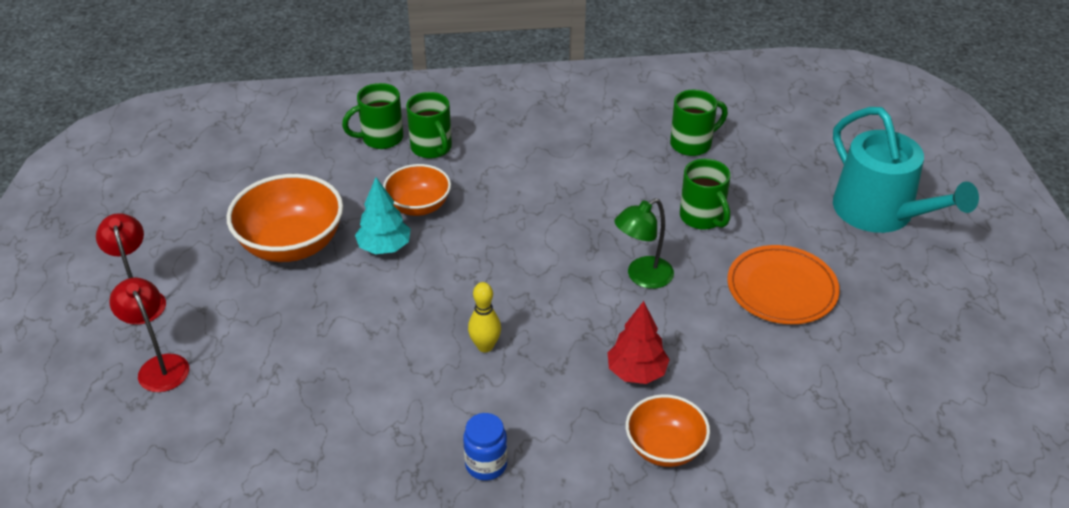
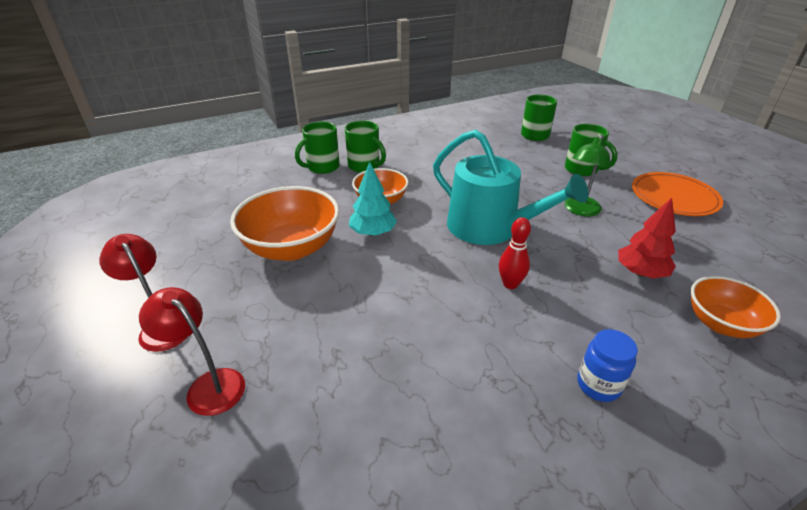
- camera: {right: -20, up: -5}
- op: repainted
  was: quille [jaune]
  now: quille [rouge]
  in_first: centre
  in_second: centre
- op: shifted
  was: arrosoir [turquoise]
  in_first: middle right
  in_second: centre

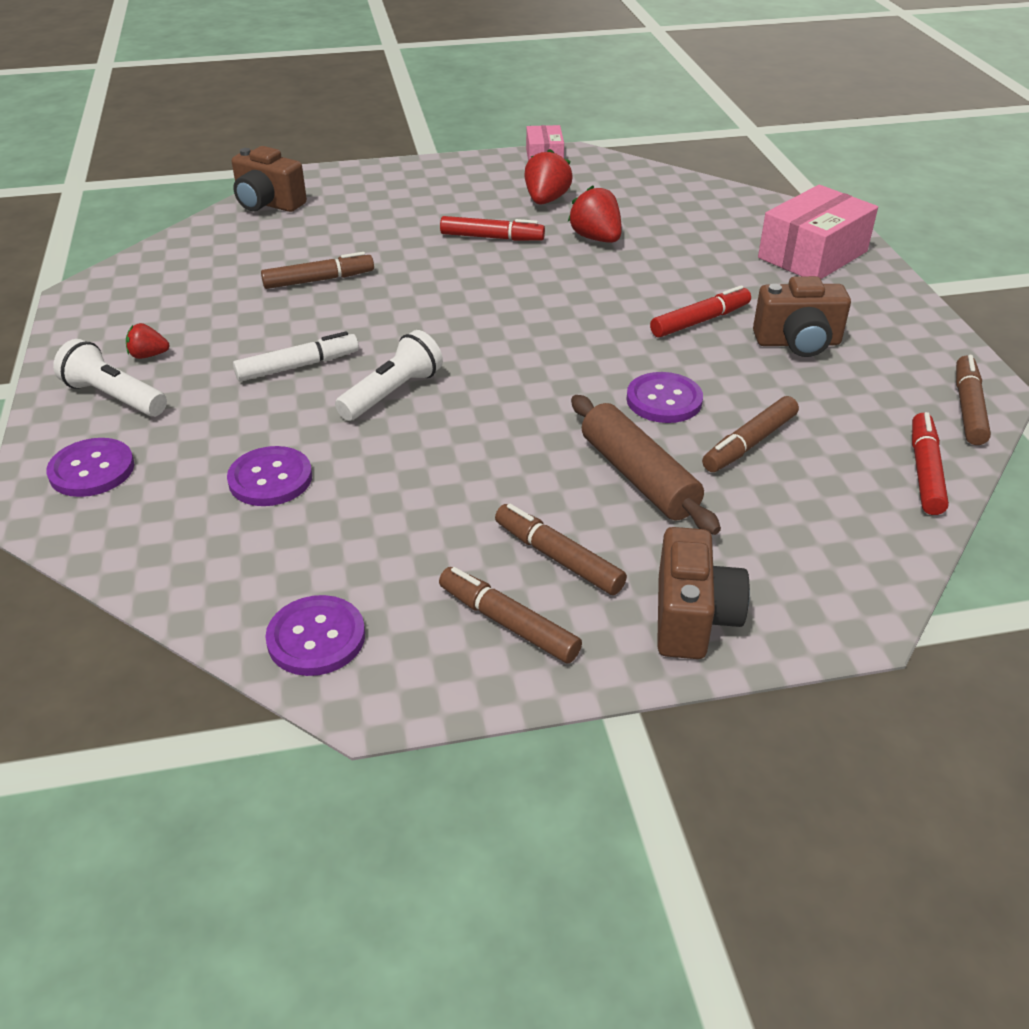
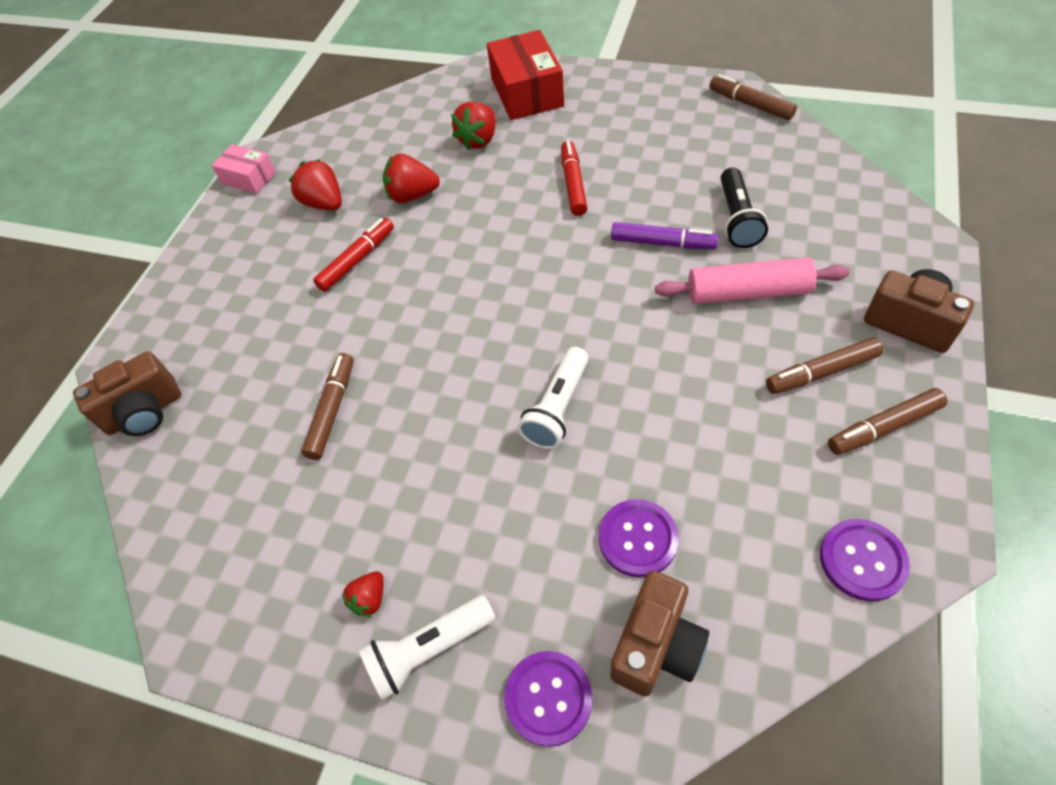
- camera: {right: -55, up: 15}
- op: gone
  was: feutre [blanc]
  in_first: middle left
- op: rotated
  was: lampe de poche [blanc] (no. 2 from left)
  in_first: centre
  in_second: centre
  clockwise: -135
- op: repainted
  was: rouleau à pâtisserie [marron]
  now: rouleau à pâtisserie [rose]
  in_first: centre
  in_second: middle right
- op: swapped
  was: bouton [violet] (no. 4 from left)
  now: feutre [violet]
  in_first: centre
  in_second: top centre
- op: swapped
  was: feutre [marron] (no. 4 from left)
  now: lampe de poche [noir]
  in_first: middle right
  in_second: top right
- op: shifted
  was: appareil photo [marron] (no. 3 from left in the first image)
  now: appareil photo [marron] (no. 2 from left)
  in_first: top right
  in_second: bottom centre
- op: repainted
  was: boîte [rose] (no. 2 from left)
  now: boîte [rouge]
  in_first: top right
  in_second: top centre
- op: gone
  was: feutre [rouge] (no. 3 from left)
  in_first: middle right
- op: new
  now: fraise [rouge] (no. 4 from left)
  in_second: top centre

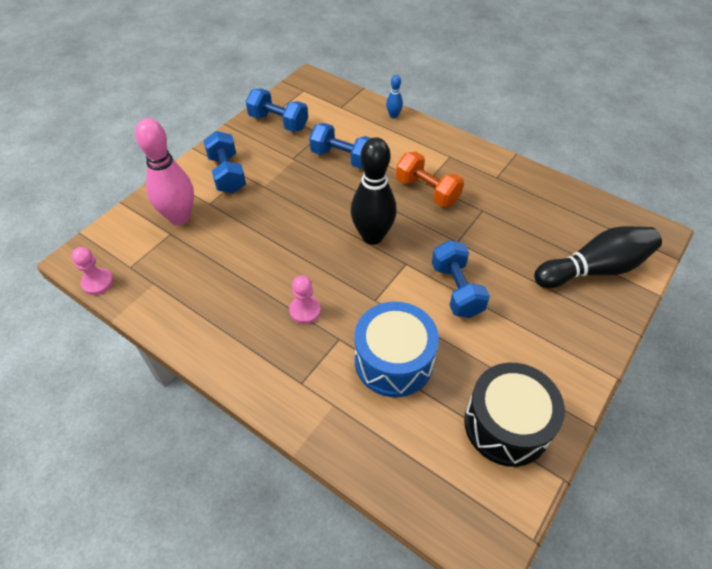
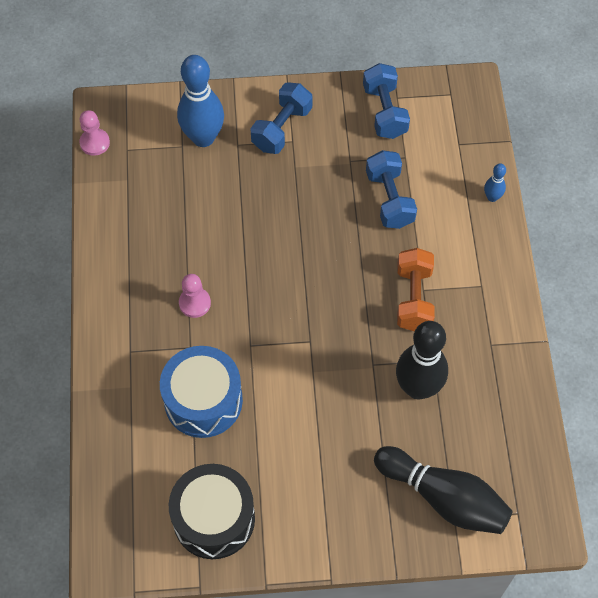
- camera: {right: 50, up: 10}
- op: repainted
  was: quille [rose]
  now: quille [bleu] (no. 1 from left)
  in_first: top left
  in_second: top centre
- op: shifted
  was: quille [noir] (no. 1 from left)
  in_first: centre
  in_second: middle right
- op: gone
  was: haltère [bleu] (no. 4 from left)
  in_first: centre

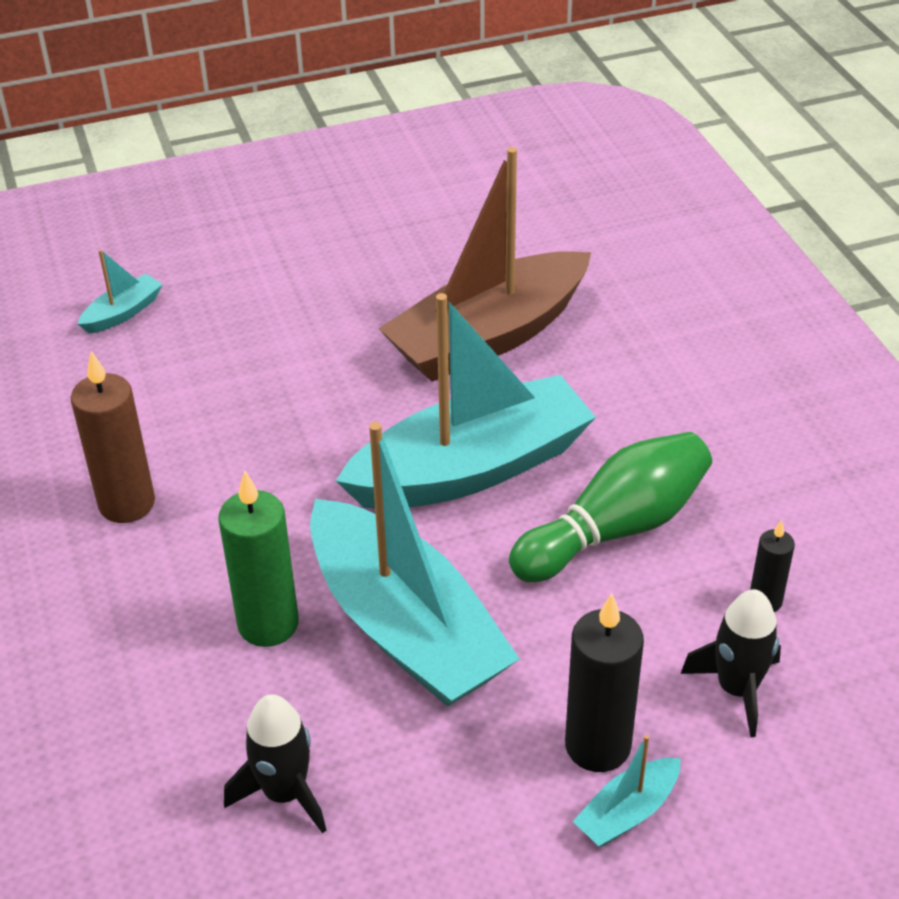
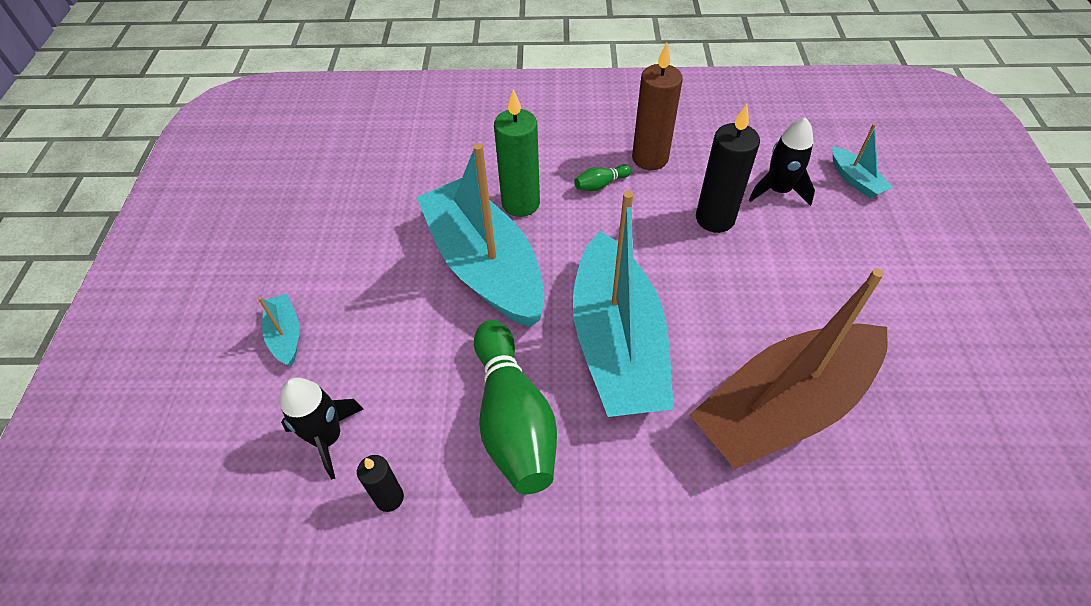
- camera: {right: 110, up: 10}
- op: shifted
  was: fusée [noir] (no. 1 from left in the first image)
  now: fusée [noir] (no. 2 from left)
  in_first: bottom left
  in_second: top right
- op: rotated
  was: bateau [turquoise] (no. 2 from left)
  in_first: centre
  in_second: centre
  clockwise: 75
- op: rotated
  was: bateau [marron]
  in_first: top centre
  in_second: middle right
  clockwise: -105
- op: shifted
  was: bougie [noir] (no. 1 from left in the first image)
  now: bougie [noir] (no. 2 from left)
  in_first: bottom right
  in_second: top right
- op: new
  now: quille [vert] (no. 2 from left)
  in_second: top centre

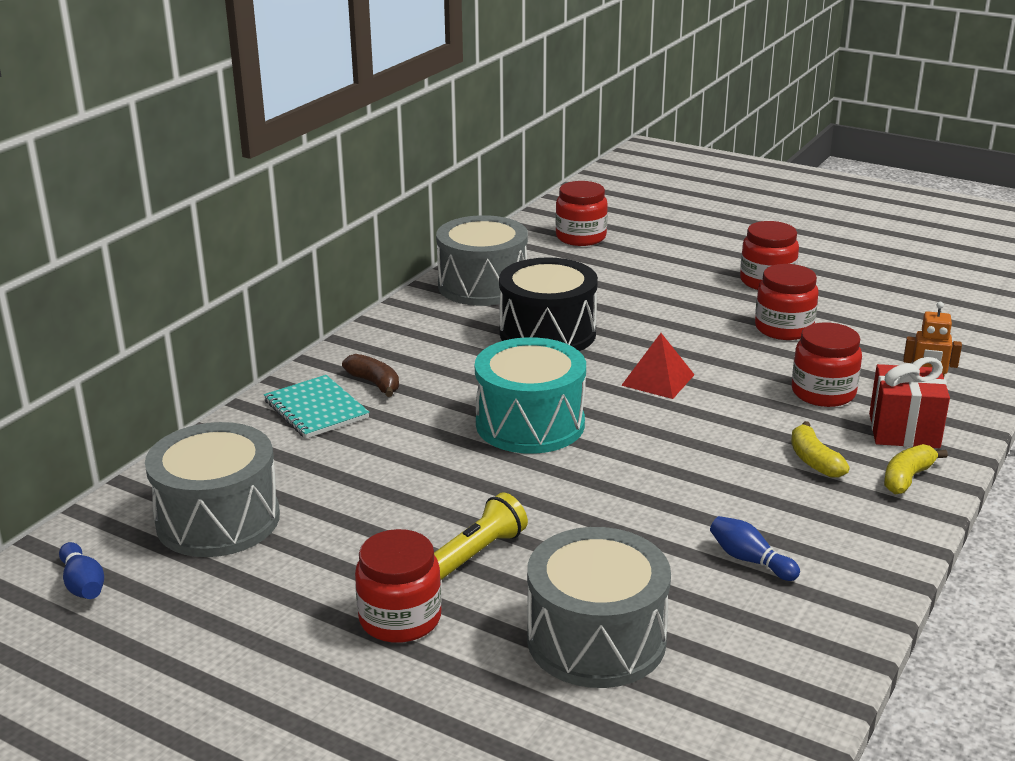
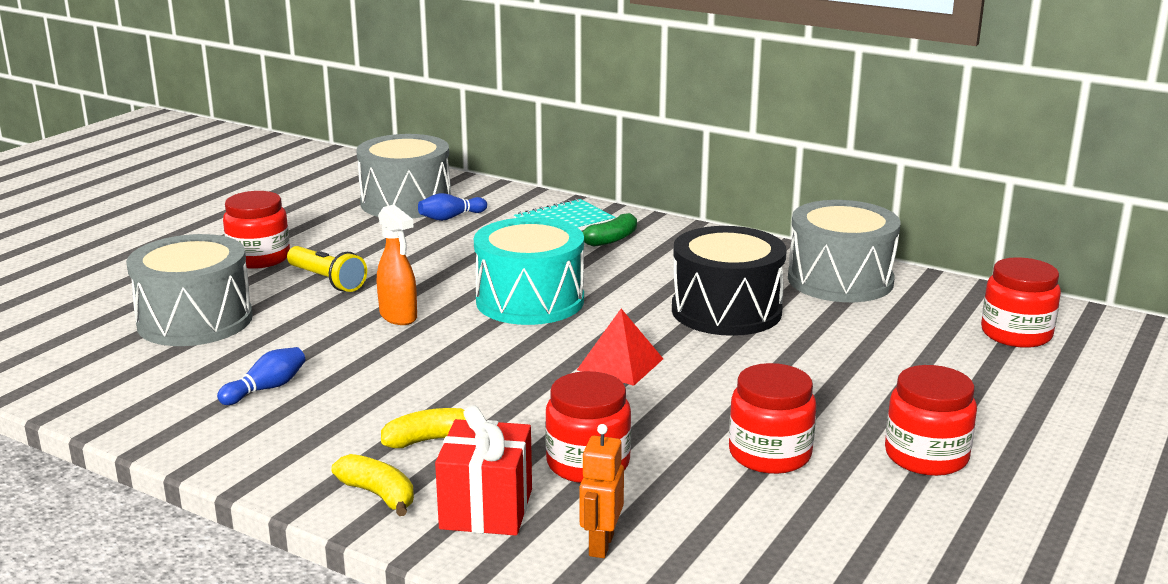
- camera: {right: 90, up: -5}
- op: shifted
  was: quille [bleu] (no. 1 from left in the first image)
  now: quille [bleu] (no. 2 from left)
  in_first: bottom left
  in_second: centre
- op: repainted
  was: banane [marron]
  now: banane [vert]
  in_first: centre
  in_second: centre
- op: new
  now: vaporisateur [orange]
  in_second: centre

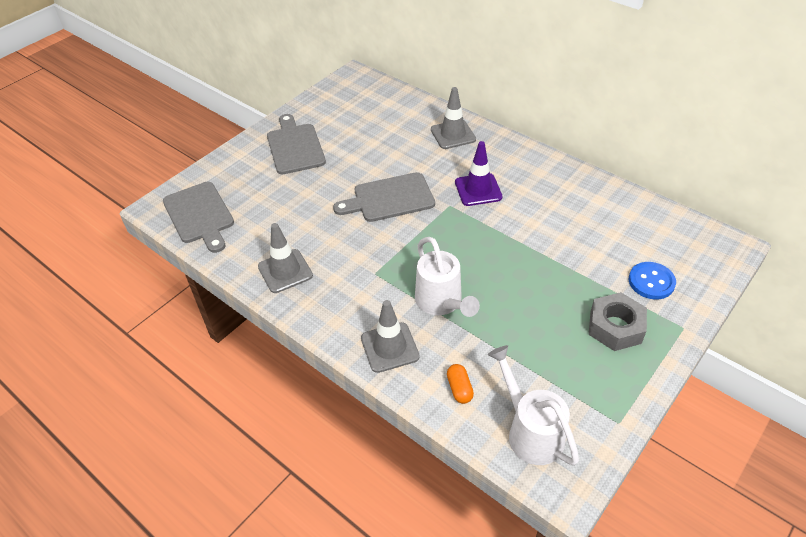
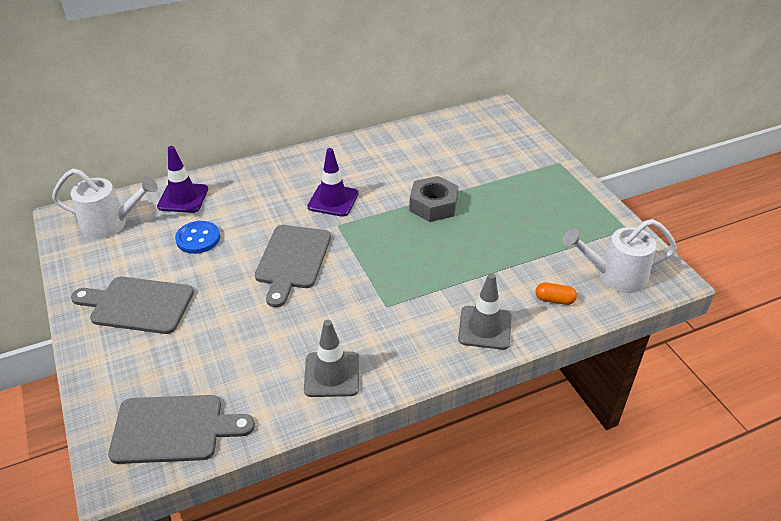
- camera: {right: -65, up: -5}
- op: shifted
  was: arrosoir [blanc] (no. 1 from left)
  in_first: centre
  in_second: middle left
- op: gone
  was: cône de chantier [gris] (no. 3 from left)
  in_first: top centre
- op: shifted
  was: écrou [gris]
  in_first: middle right
  in_second: centre
- op: shifted
  was: bouton [bleu]
  in_first: middle right
  in_second: middle left
- op: new
  now: cône de chantier [violet] (no. 1 from left)
  in_second: middle left

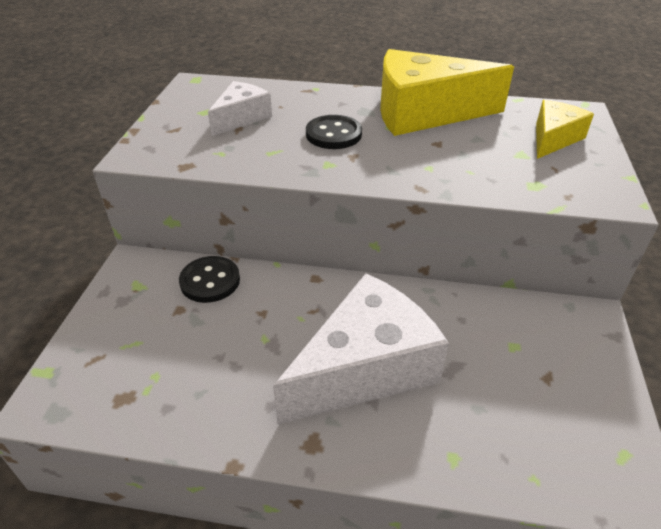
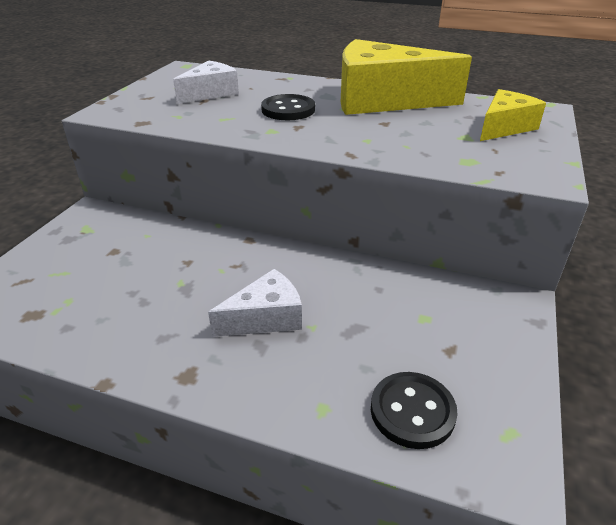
- camera: {right: 10, up: -5}
- op: shifted
  was: bouton [noir] (no. 1 from left in the first image)
  now: bouton [noir] (no. 2 from left)
  in_first: middle left
  in_second: bottom right
- op: scaled
  was: fromage [blanc] (no. 2 from left)
  in_first: centre
  in_second: centre
  ratio: 0.53

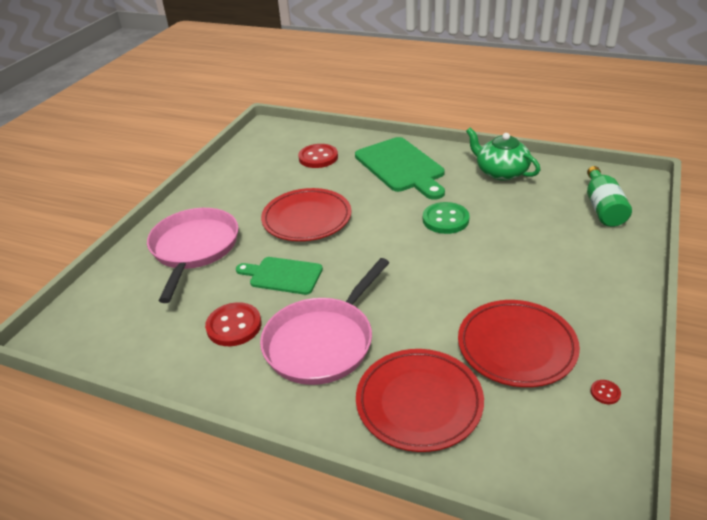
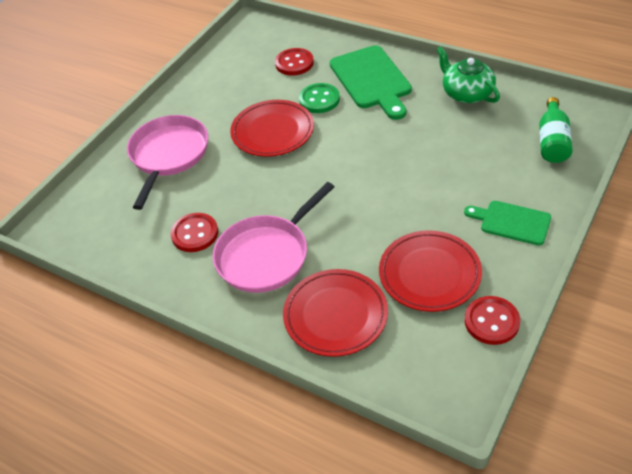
- camera: {right: 10, up: 10}
- op: shifted
  was: planche à découper [vert] (no. 1 from left in the first image)
  now: planche à découper [vert] (no. 2 from left)
  in_first: centre
  in_second: middle right
- op: shifted
  was: bouton [vert]
  in_first: centre
  in_second: top centre
- op: scaled
  was: bouton [rouge] (no. 3 from left)
  in_first: bottom right
  in_second: bottom right
  ratio: 2.26

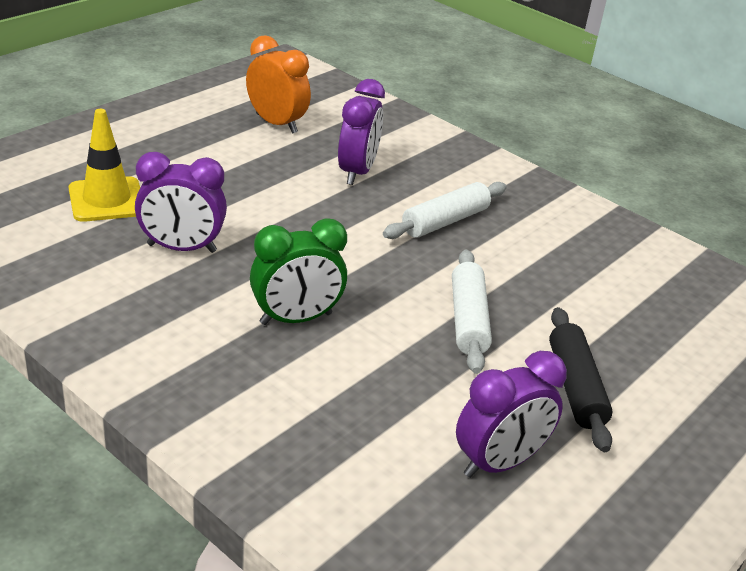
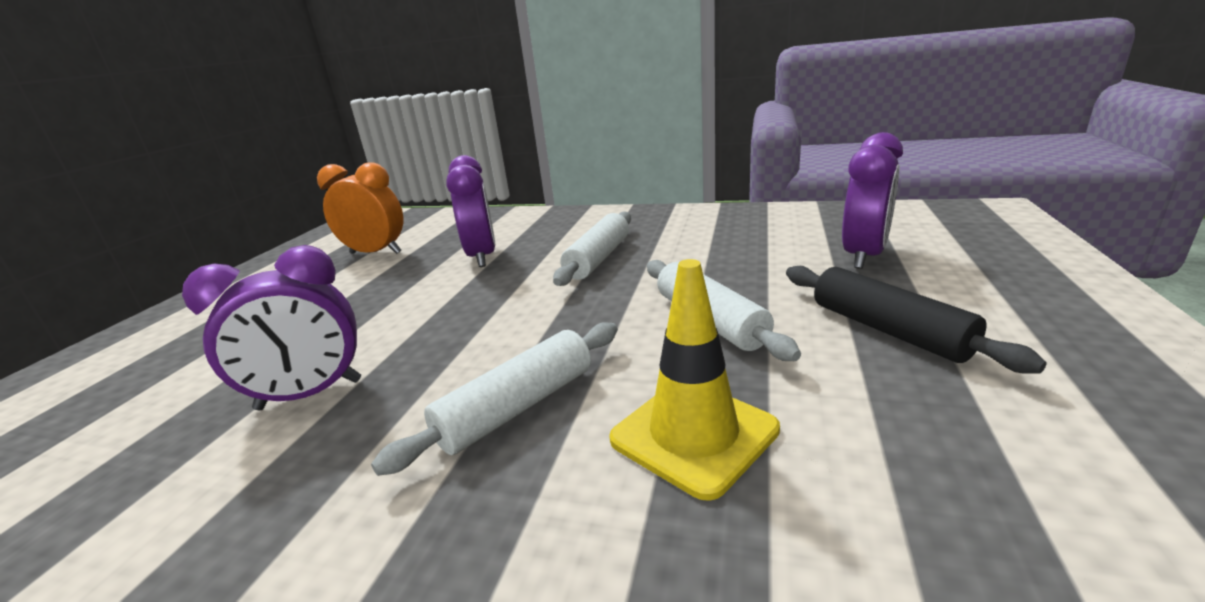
- camera: {right: -20, up: -10}
- op: shifted
  was: cône de chantier [jaune]
  in_first: top left
  in_second: centre
- op: swapped
  was: réveil [vert]
  now: rouleau à pâtisserie [blanc] (no. 1 from left)
  in_first: centre
  in_second: centre
- op: shifted
  was: réveil [violet] (no. 3 from left)
  in_first: bottom right
  in_second: top right

